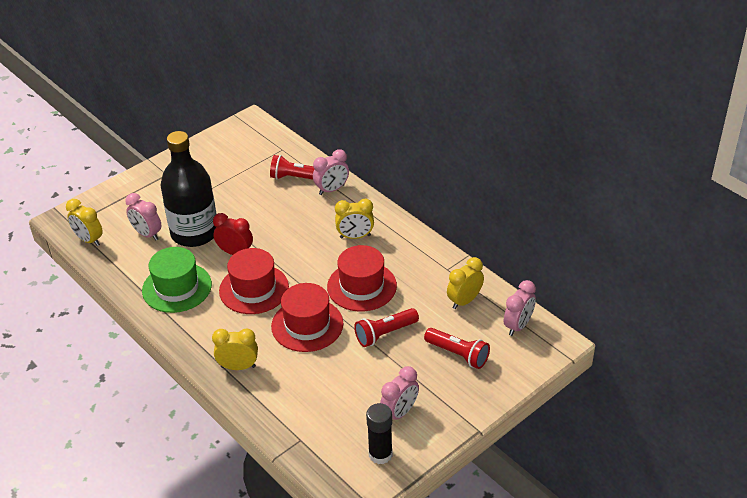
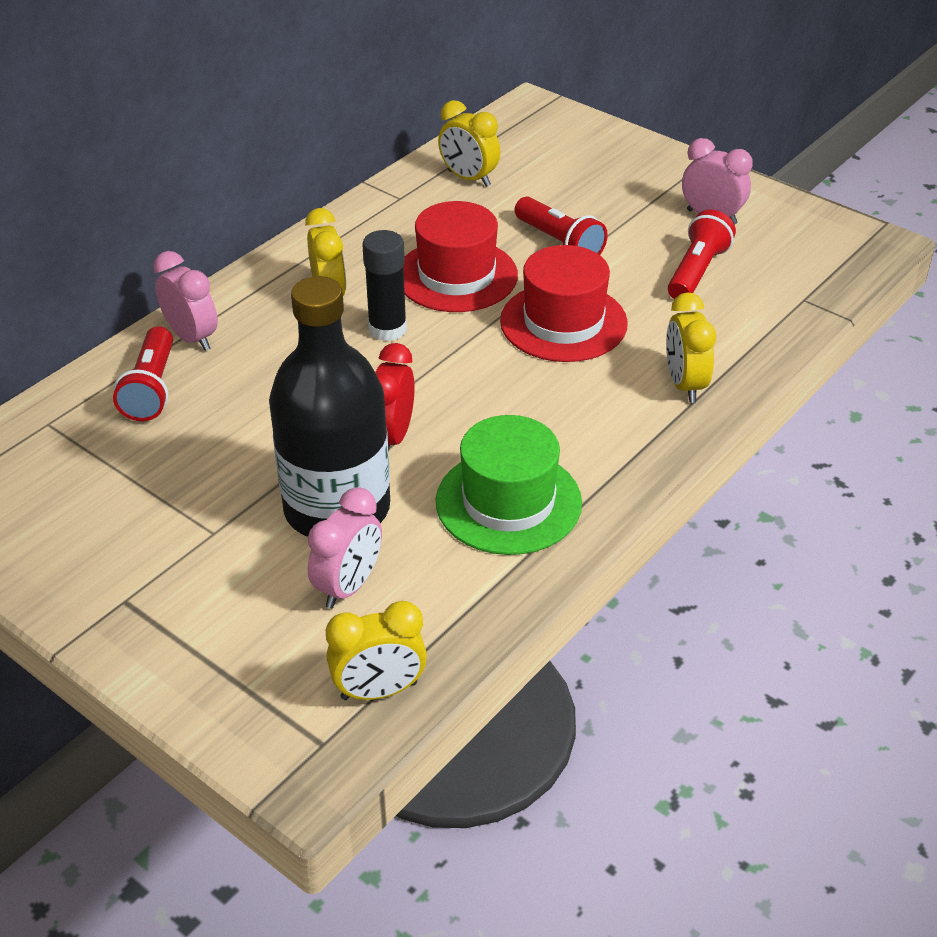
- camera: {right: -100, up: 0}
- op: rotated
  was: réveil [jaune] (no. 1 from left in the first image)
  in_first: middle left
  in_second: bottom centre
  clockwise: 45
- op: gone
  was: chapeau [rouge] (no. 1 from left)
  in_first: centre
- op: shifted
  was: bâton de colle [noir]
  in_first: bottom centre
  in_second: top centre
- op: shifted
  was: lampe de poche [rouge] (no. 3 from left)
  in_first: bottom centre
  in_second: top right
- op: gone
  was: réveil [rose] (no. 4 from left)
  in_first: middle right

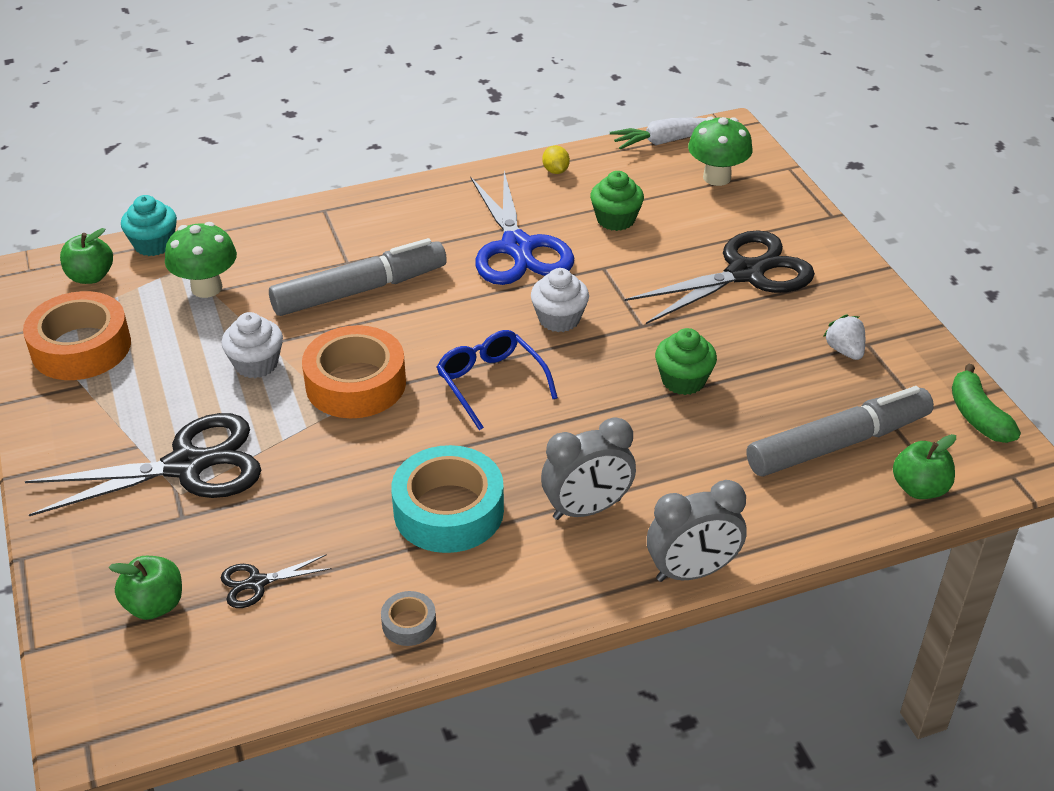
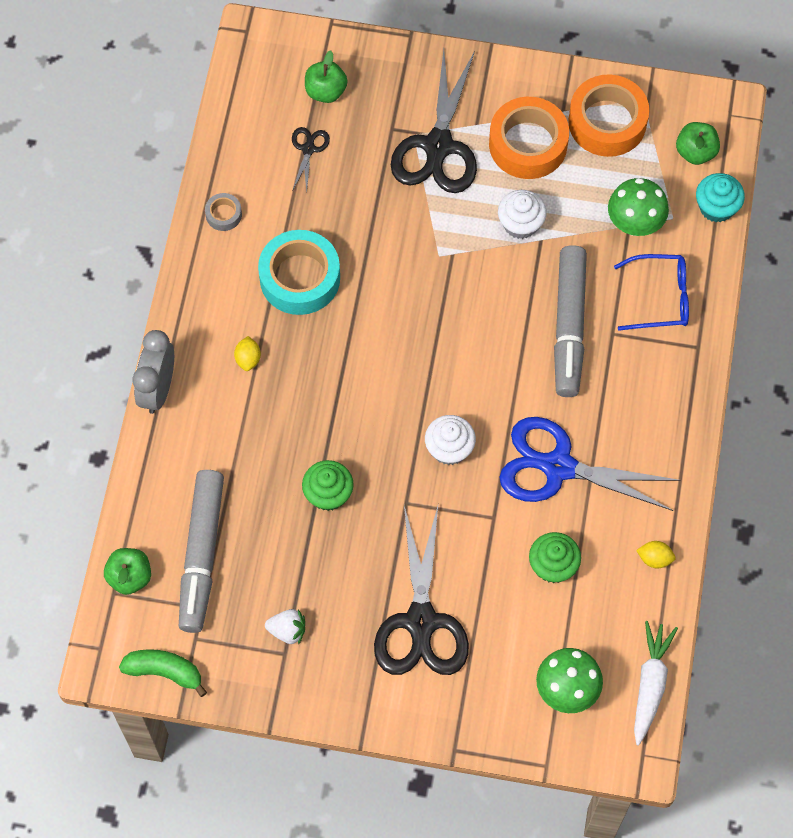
- camera: {right: 120, up: 25}
- op: shifted
  was: ruban adhésif [orange] (no. 2 from left in the first image)
  now: ruban adhésif [orange] (no. 1 from left)
  in_first: centre
  in_second: top right
- op: shifted
  was: lunettes [bleu]
  in_first: centre
  in_second: middle right
- op: swapped
  was: réveil [gris] (no. 1 from left)
  now: citron [jaune] (no. 1 from left)
  in_first: centre
  in_second: middle left

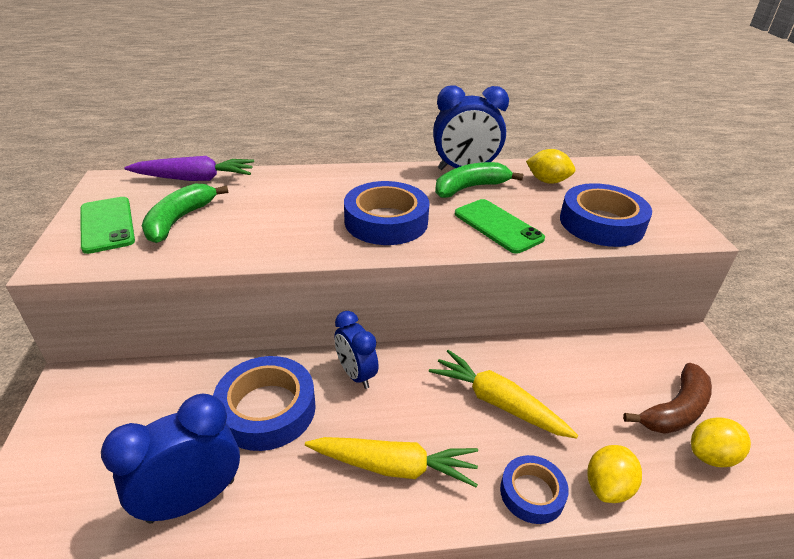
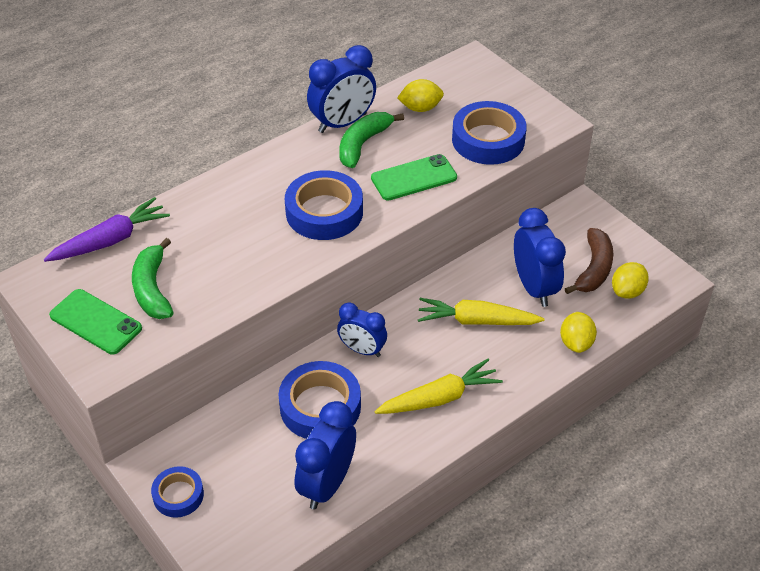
- camera: {right: -30, up: 10}
- op: rotated
  was: téléphone [vert] (no. 2 from left)
  in_first: centre
  in_second: top centre
  clockwise: -45
- op: shifted
  was: ruban adhésif [bleu] (no. 3 from left in the first image)
  now: ruban adhésif [bleu] (no. 1 from left)
  in_first: bottom right
  in_second: bottom left
- op: new
  now: réveil [bleu] (no. 4 from left)
  in_second: middle right

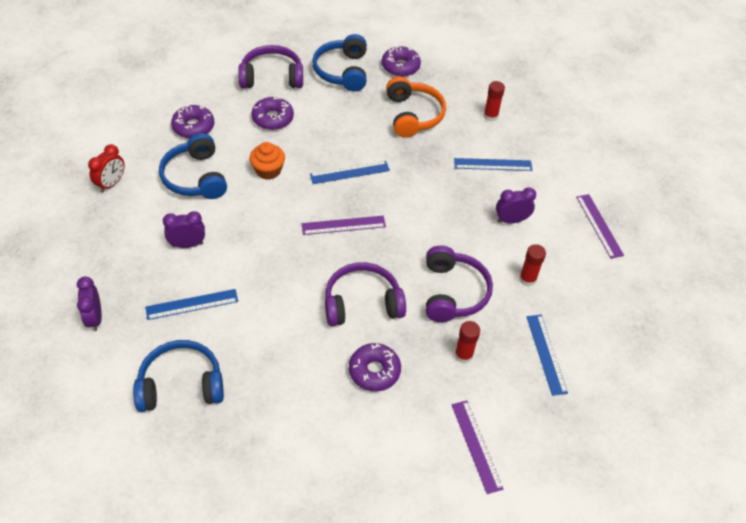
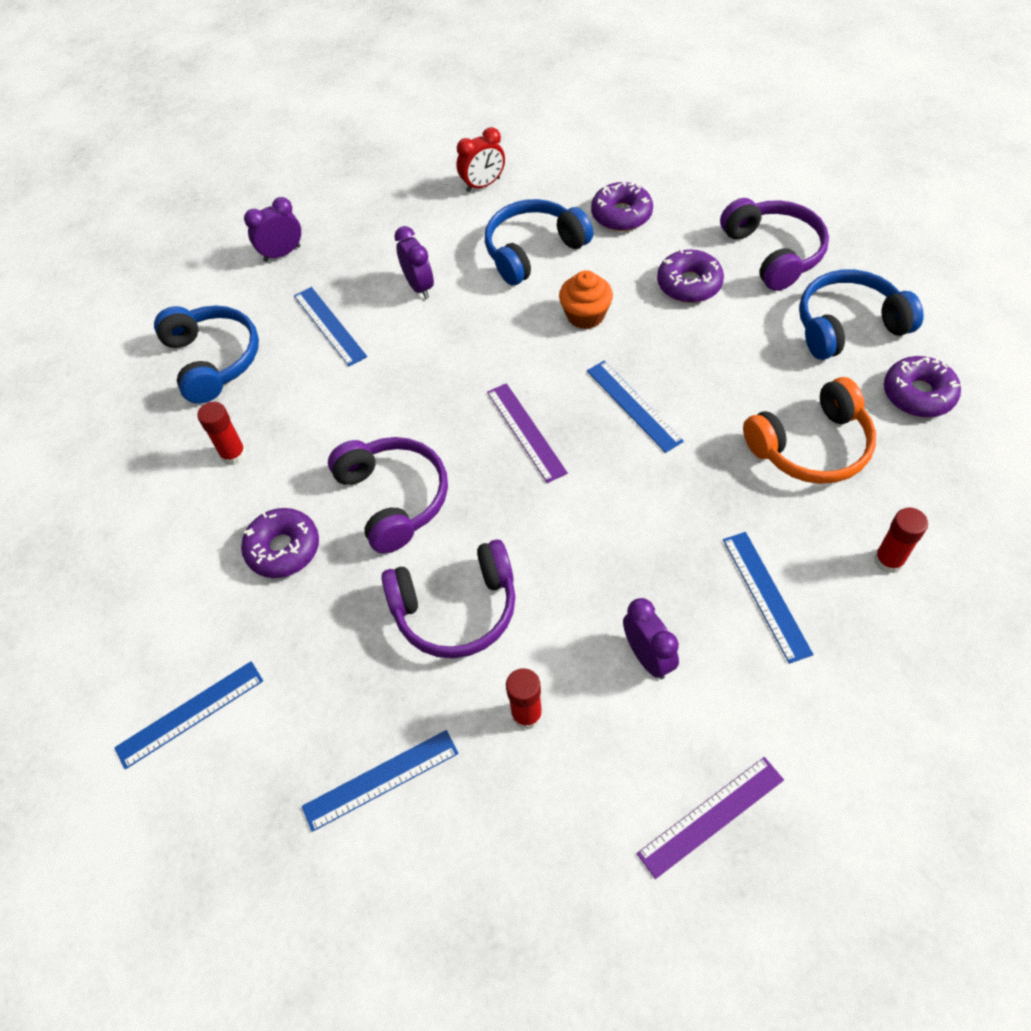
- camera: {right: 80, up: 5}
- op: rotated
  was: réveil [rouge]
  in_first: top left
  in_second: top centre
  clockwise: -45
- op: repainted
  was: règle [violet] (no. 2 from left)
  now: règle [bleu] (no. 1 from left)
  in_first: bottom centre
  in_second: bottom left
- op: shifted
  was: bâton de colle [rouge] (no. 1 from left)
  in_first: centre
  in_second: middle left

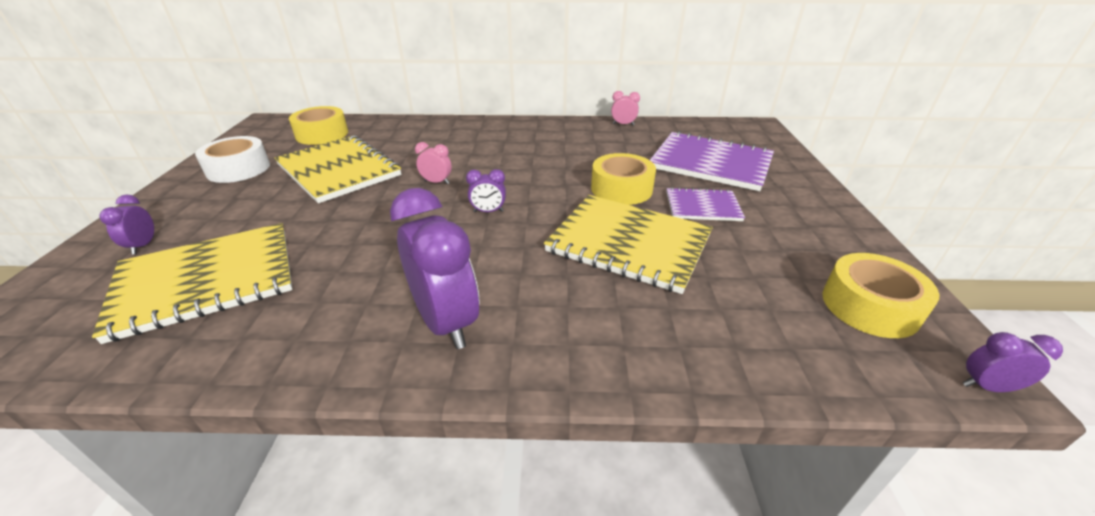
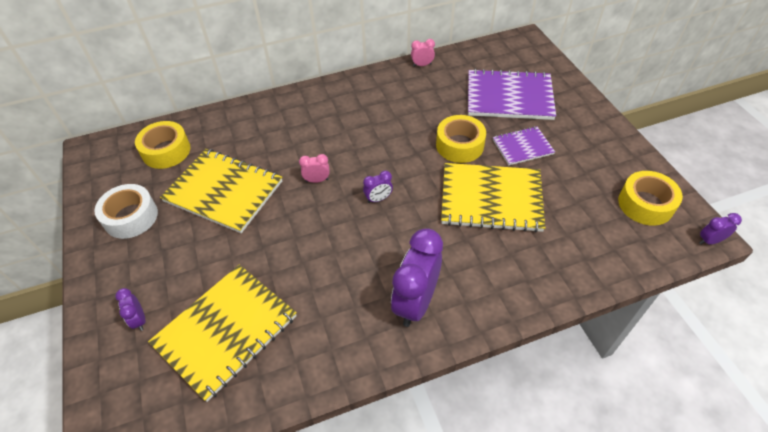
- camera: {right: -20, up: 15}
- op: rotated
  was: réveil [violet] (no. 2 from left in the first image)
  in_first: centre
  in_second: centre
  clockwise: -105

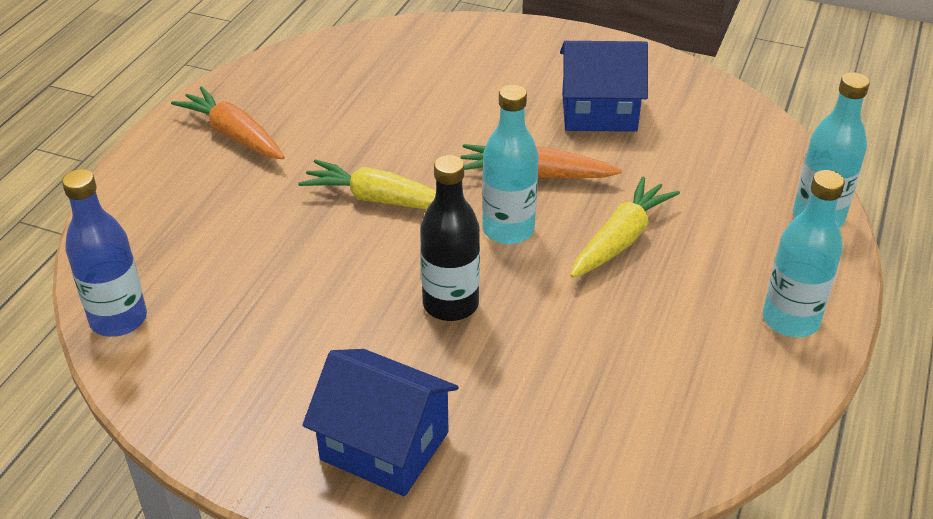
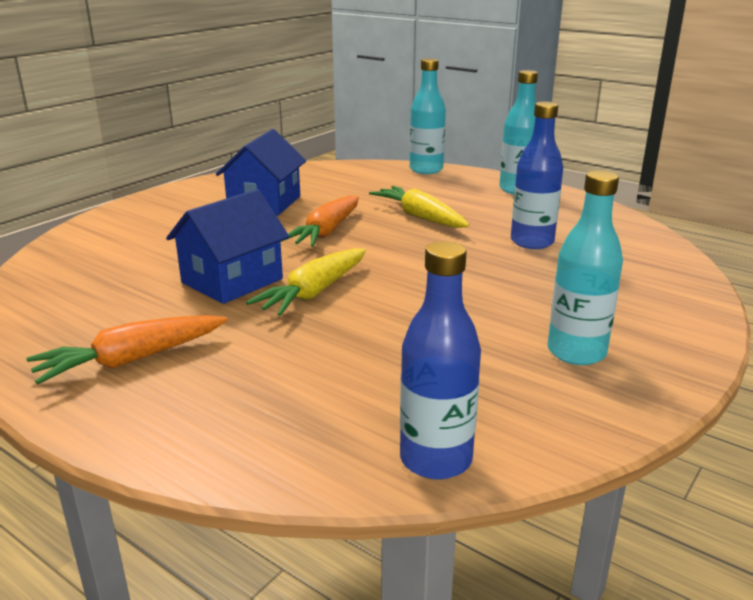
- camera: {right: -75, up: -15}
- op: shifted
  was: maison [bleu] (no. 1 from left)
  in_first: bottom centre
  in_second: middle left
- op: gone
  was: bouteille [noir]
  in_first: centre
- op: shifted
  was: bouteille [turquoise] (no. 1 from left in the first image)
  now: bouteille [turquoise] (no. 3 from left)
  in_first: top centre
  in_second: middle right
- op: new
  now: bouteille [bleu] (no. 2 from left)
  in_second: top right

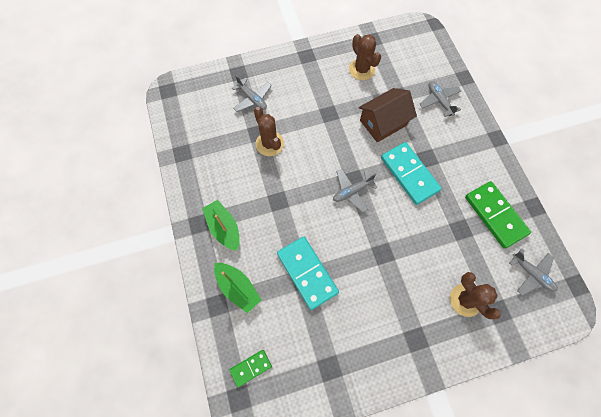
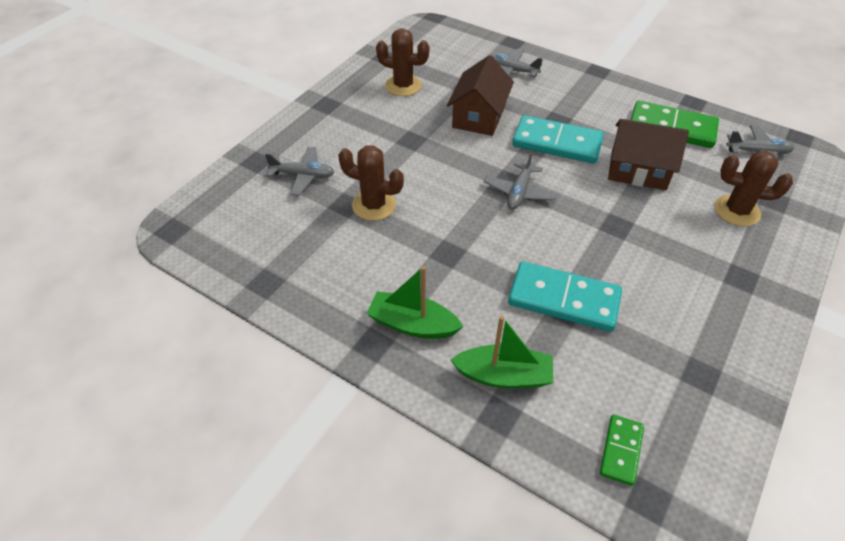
- camera: {right: -40, up: -20}
- op: new
  now: maison [marron] (no. 2 from left)
  in_second: top right

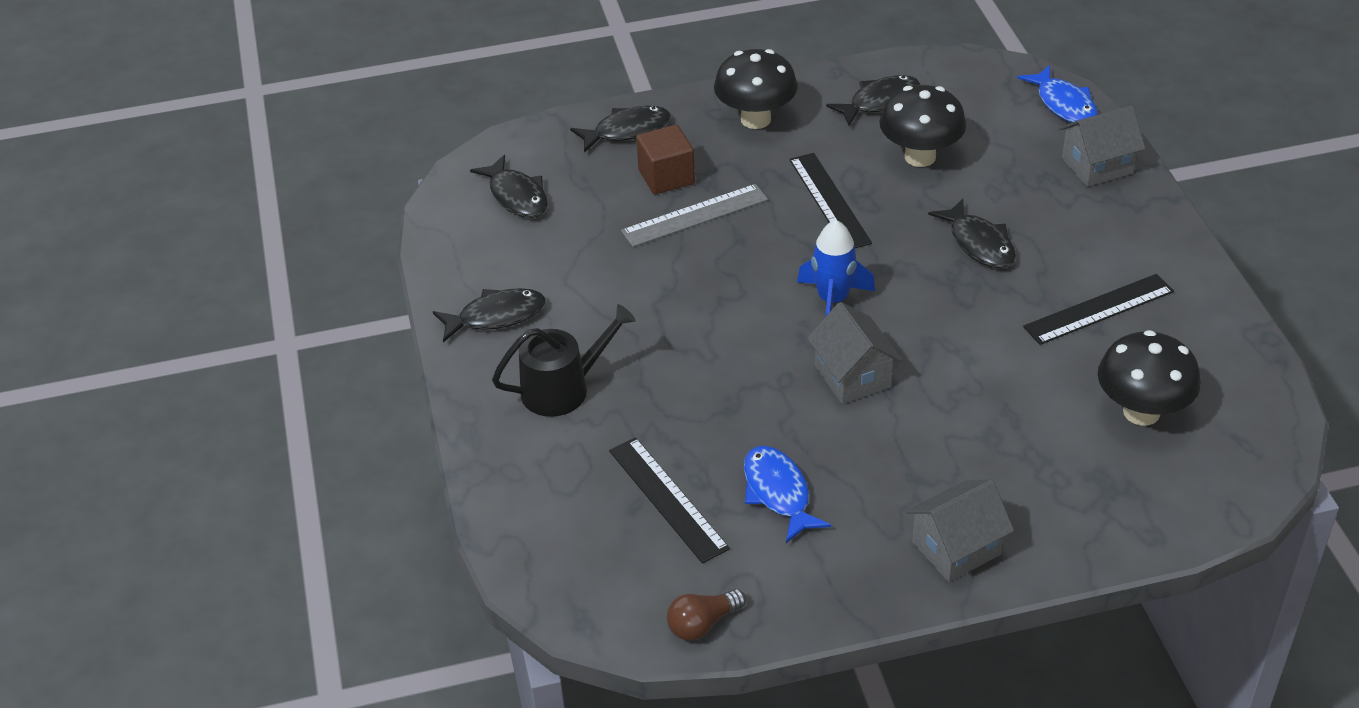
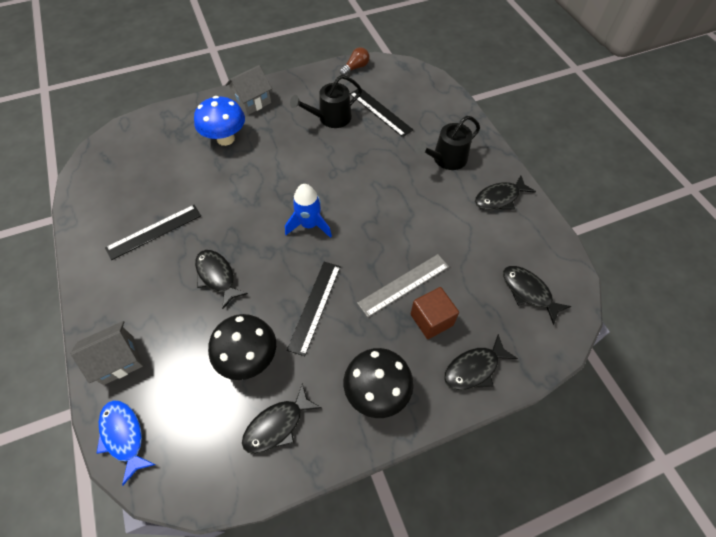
- camera: {right: 170, up: 15}
- op: swapped
  was: poisson [bleu] (no. 1 from left)
  now: arrosoir [noir] (no. 1 from left)
  in_first: bottom centre
  in_second: top centre
- op: rotated
  was: règle [noir] (no. 2 from left)
  in_first: top centre
  in_second: centre
  clockwise: 45
- op: gone
  was: maison [gris] (no. 1 from left)
  in_first: centre
- op: gone
  was: champignon [noir] (no. 3 from left)
  in_first: middle right
- op: new
  now: champignon [bleu]
  in_second: top left

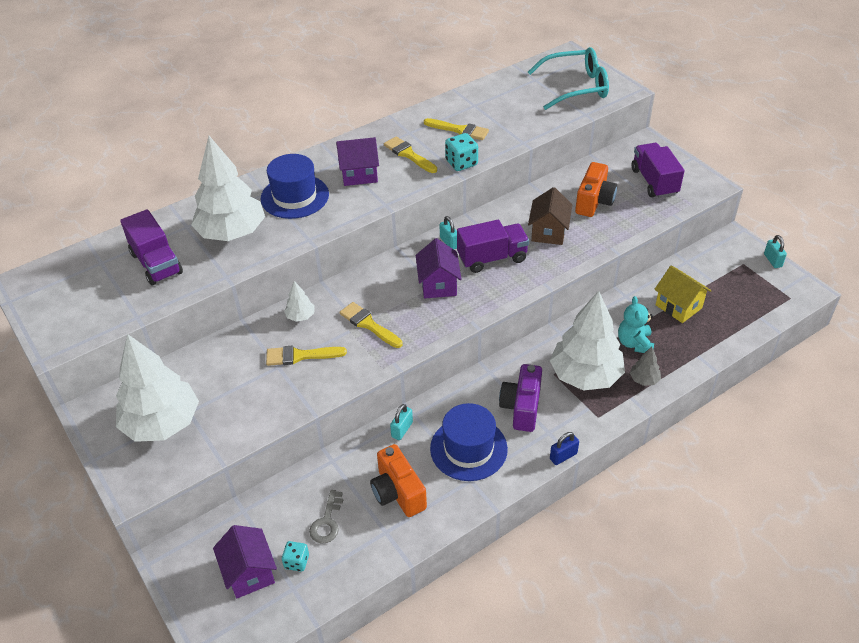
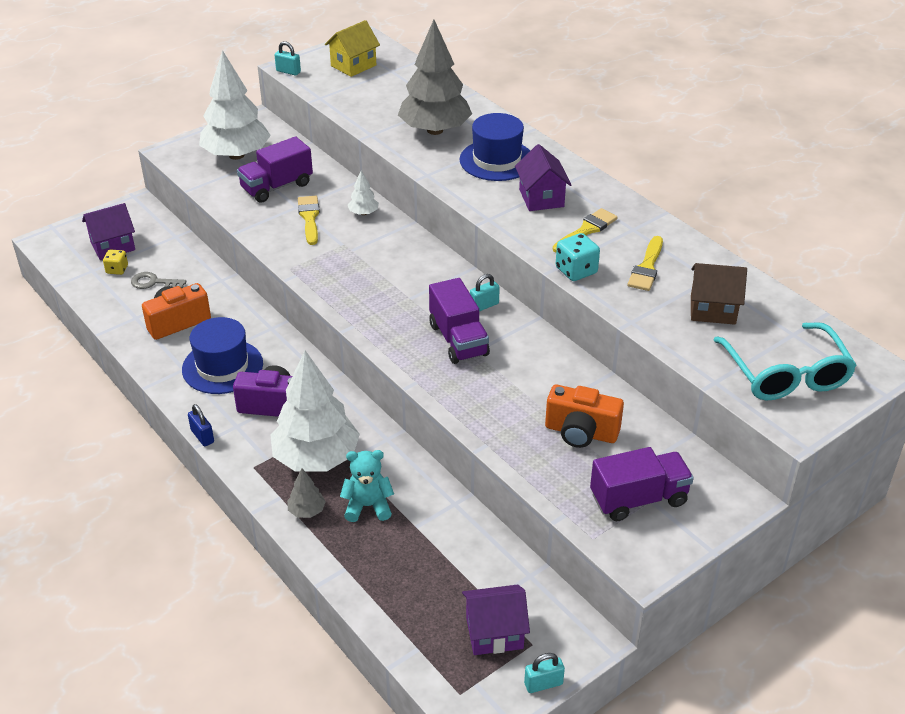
- camera: {right: 85, up: -5}
- op: shifted
  was: camion [violet] (no. 1 from left)
  in_first: middle left
  in_second: top left
- op: repainted
  was: arbre [blanc] (no. 2 from left)
  now: arbre [gris] (no. 2 from left)
  in_first: top left
  in_second: top centre
- op: repainted
  was: dé [turquoise] (no. 1 from left)
  now: dé [jaune]
  in_first: bottom centre
  in_second: middle left
- op: gone
  was: pinceau [jaune] (no. 2 from left)
  in_first: centre
- op: shifted
  was: cadenas [turquoise] (no. 1 from left)
  in_first: centre
  in_second: top left
- op: shifted
  was: maison [violet] (no. 3 from left in the first image)
  now: maison [violet] (no. 2 from left)
  in_first: centre
  in_second: bottom centre
- op: shifted
  was: maison [marron]
  in_first: centre
  in_second: middle right
- op: shifted
  was: maison [jaune]
  in_first: middle right
  in_second: top centre

